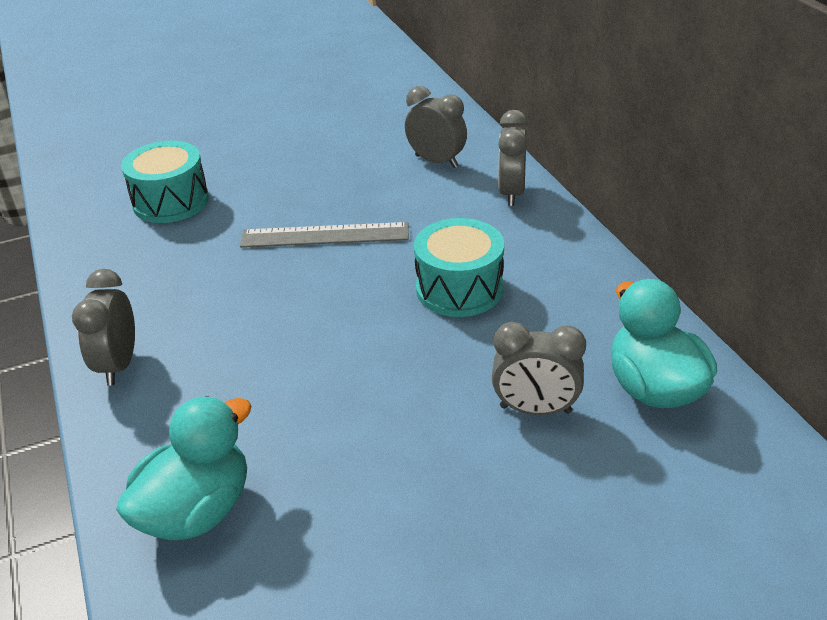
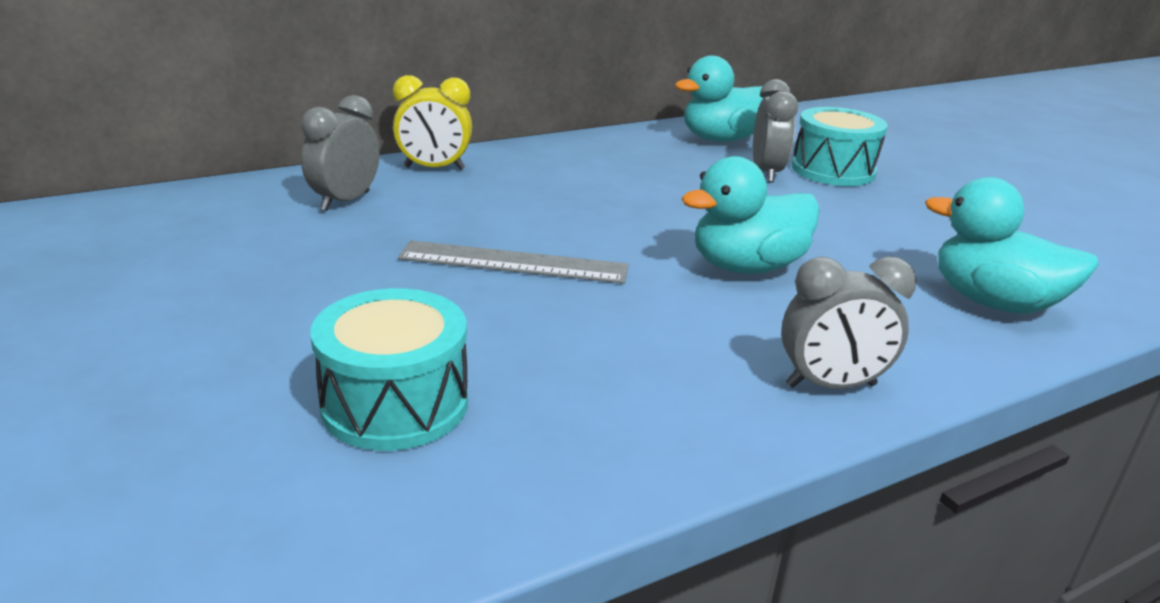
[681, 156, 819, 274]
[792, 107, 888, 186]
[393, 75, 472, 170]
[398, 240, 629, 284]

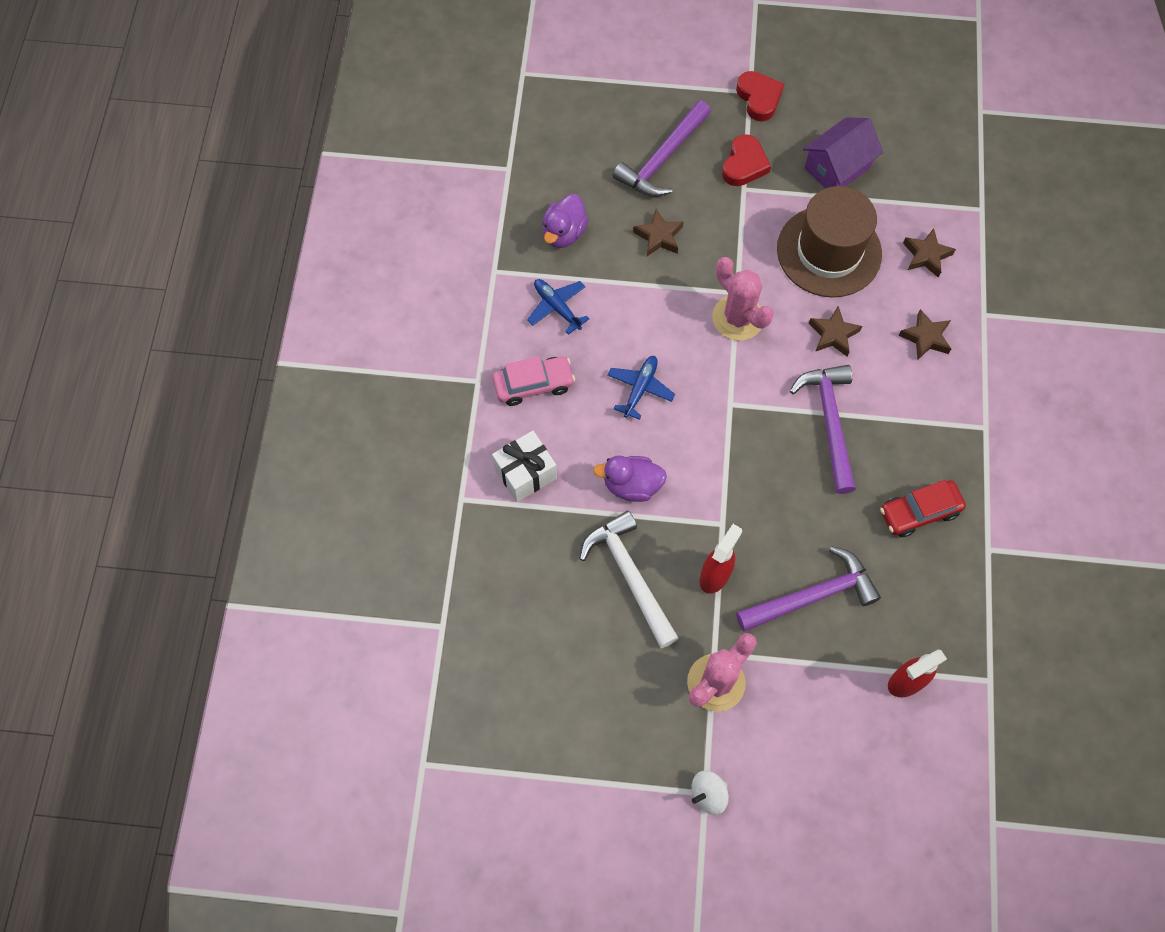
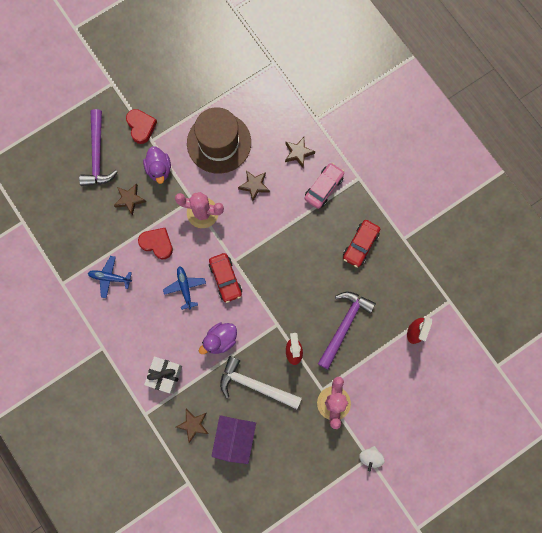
[790, 365, 856, 494] (first image)
[209, 253, 242, 303]
[304, 163, 345, 209]
[143, 146, 171, 184]
[138, 228, 173, 260]
[211, 415, 256, 464]
[176, 409, 208, 443]

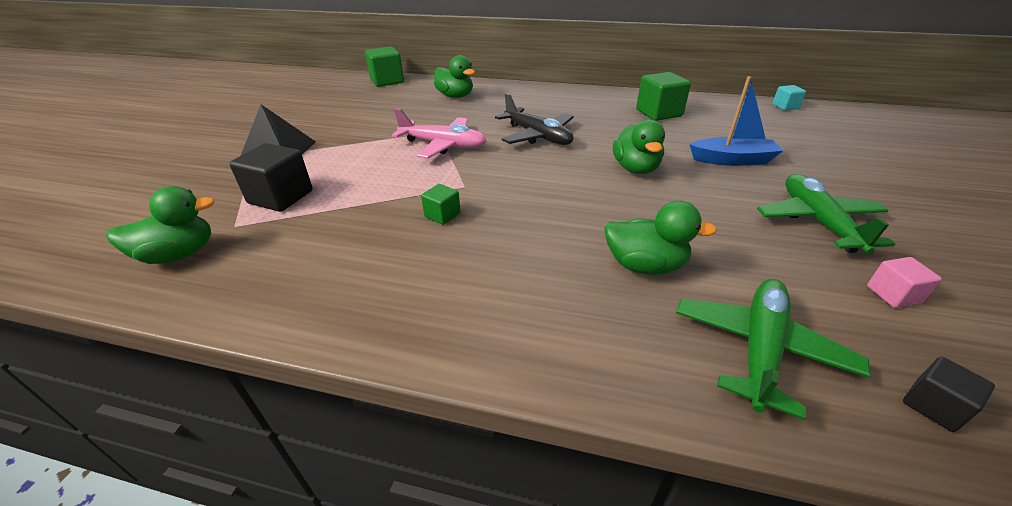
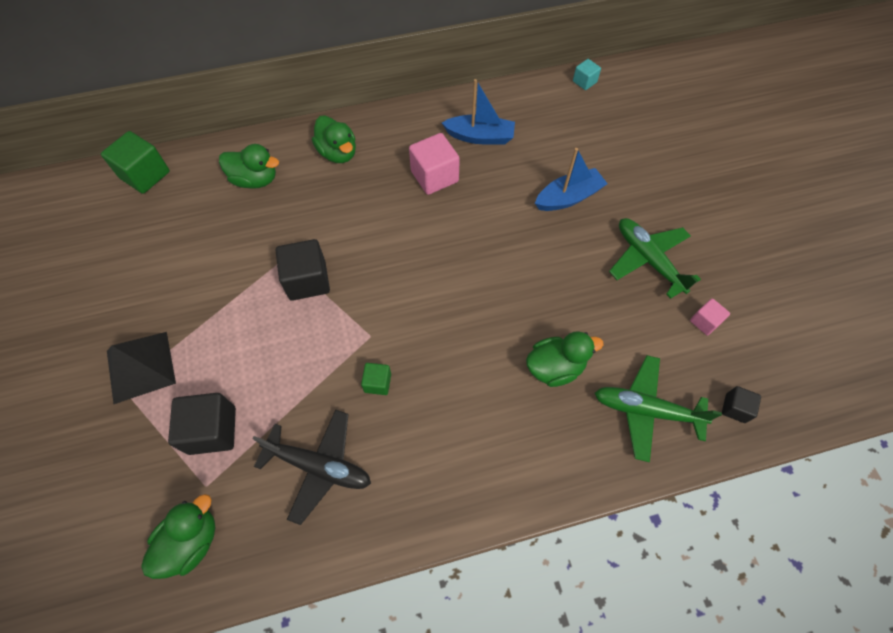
[409, 133, 460, 195]
[252, 410, 371, 525]
[312, 116, 356, 163]
[276, 239, 330, 301]
[442, 79, 515, 144]
[595, 355, 722, 462]

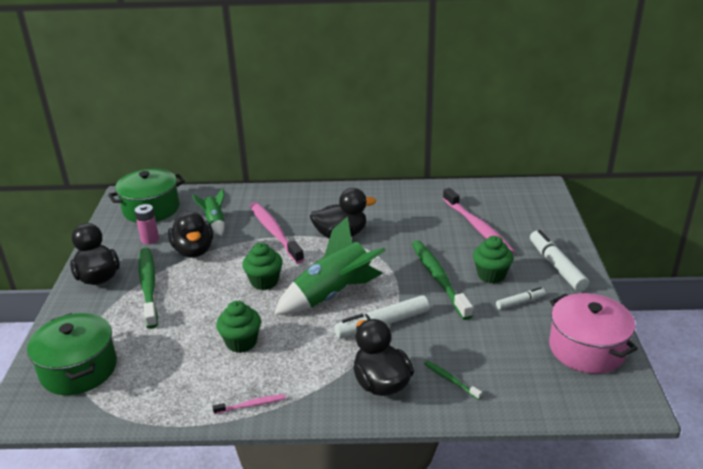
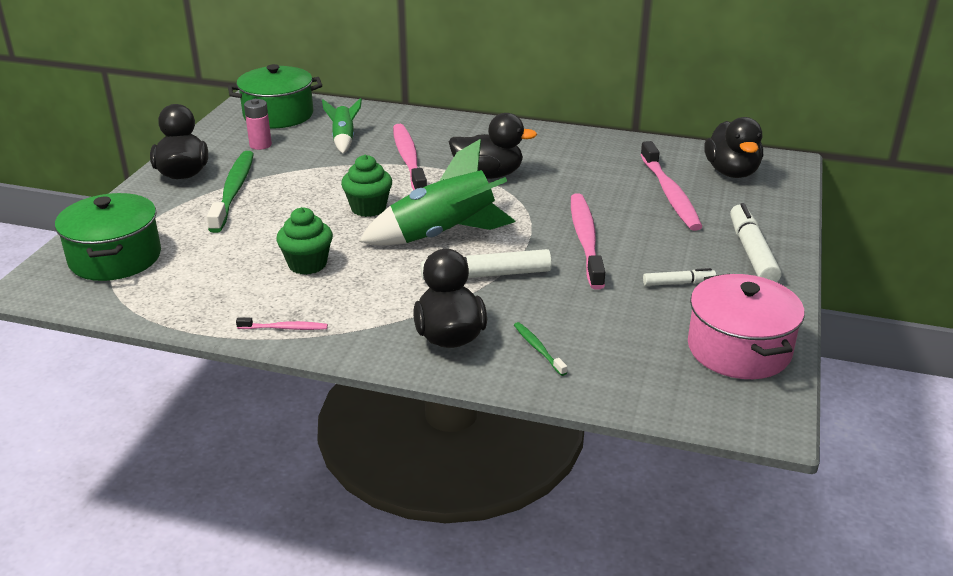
[473, 236, 514, 283] (first image)
[704, 117, 763, 178]
[571, 193, 605, 290]

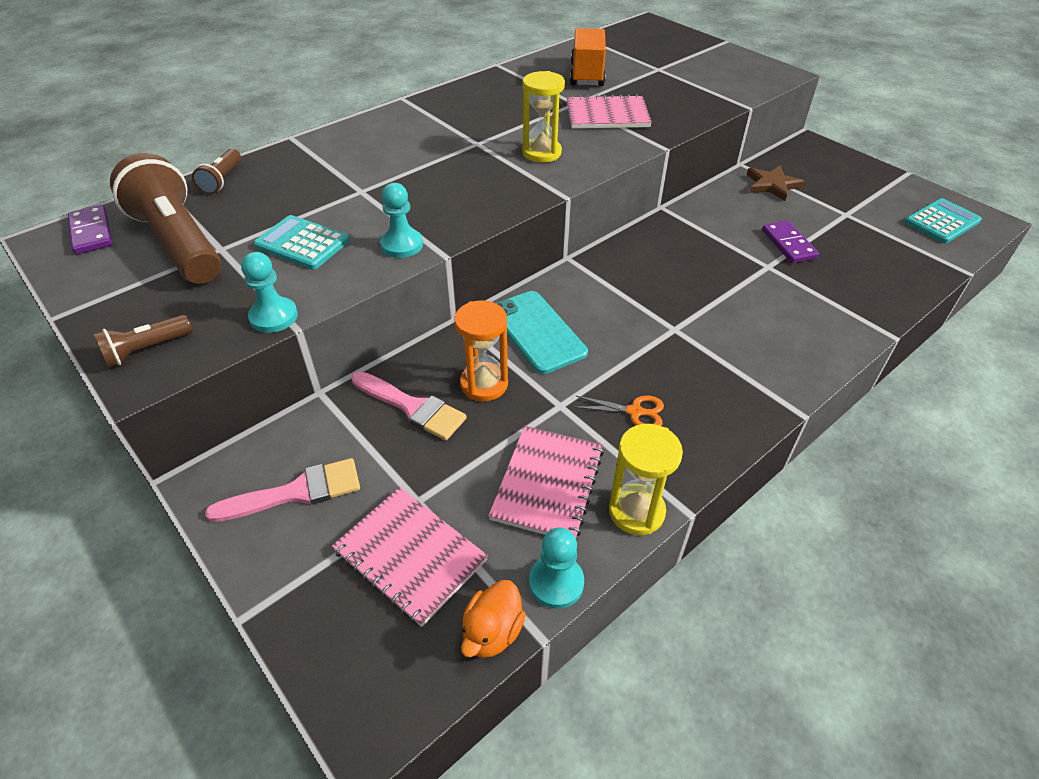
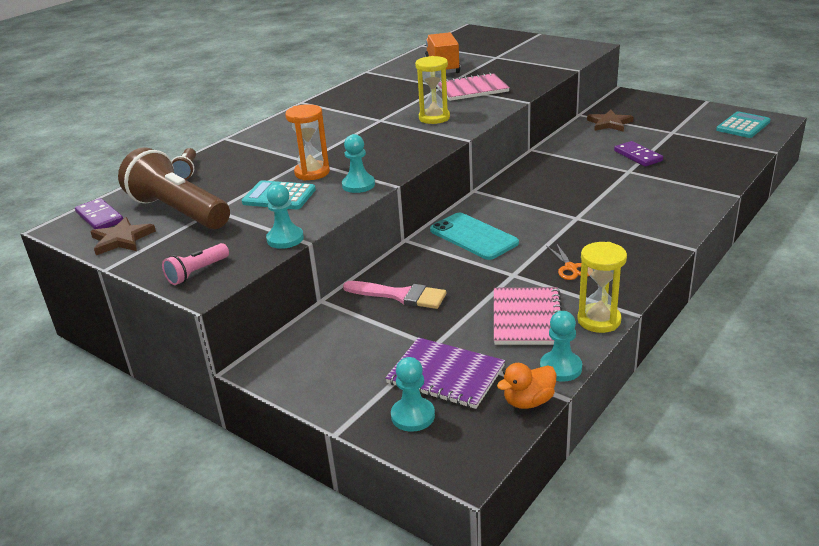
[205, 458, 360, 522] (first image)
[90, 217, 156, 255]
[391, 357, 435, 432]
[285, 104, 330, 181]
[162, 243, 229, 285]
[385, 337, 505, 409]
[497, 363, 556, 409]
[547, 243, 589, 280]

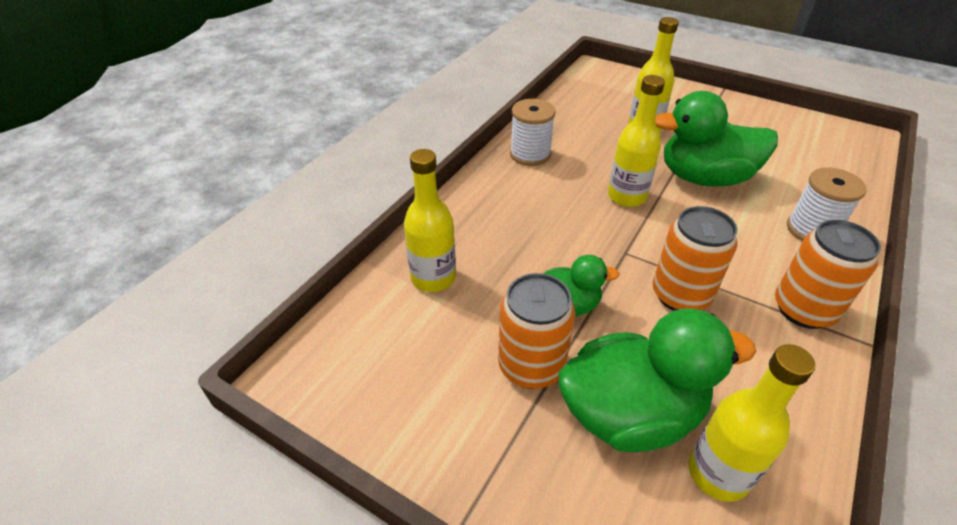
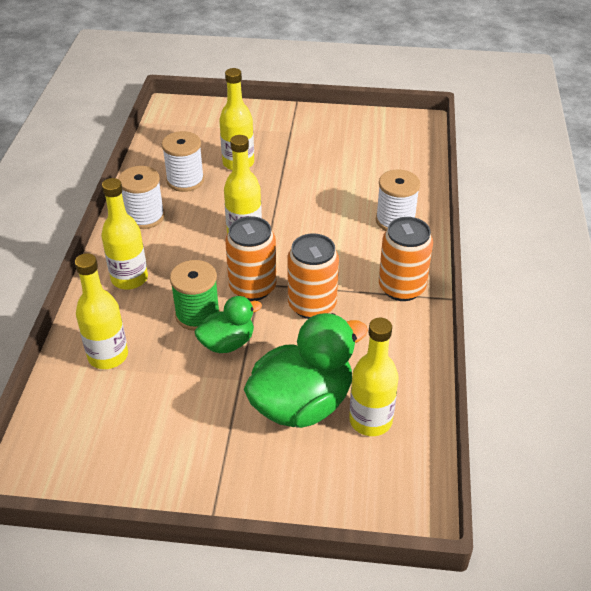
[655, 91, 778, 187] (first image)
[101, 178, 148, 290]
[162, 131, 204, 192]
[170, 260, 220, 331]
[225, 216, 277, 301]

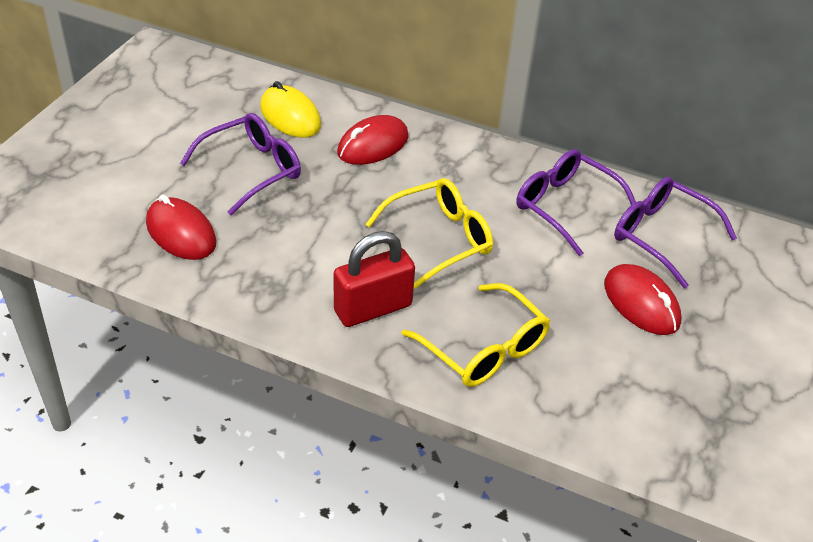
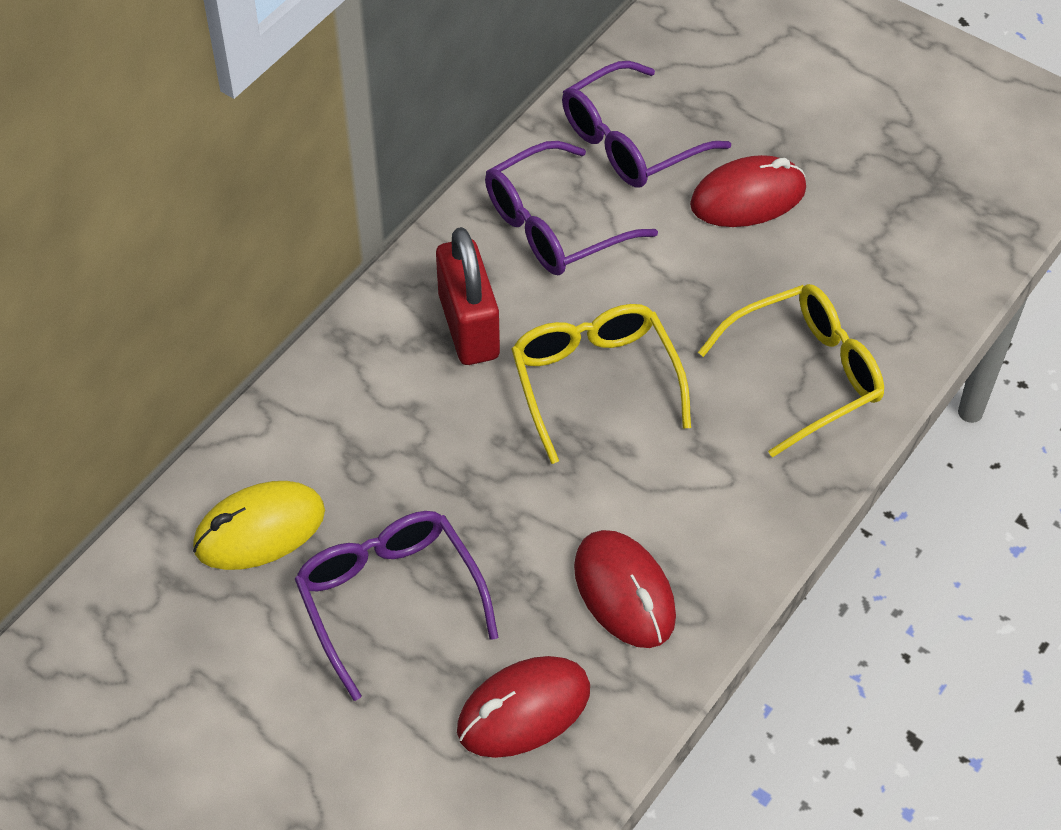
[436, 227, 500, 365]
[574, 530, 676, 648]

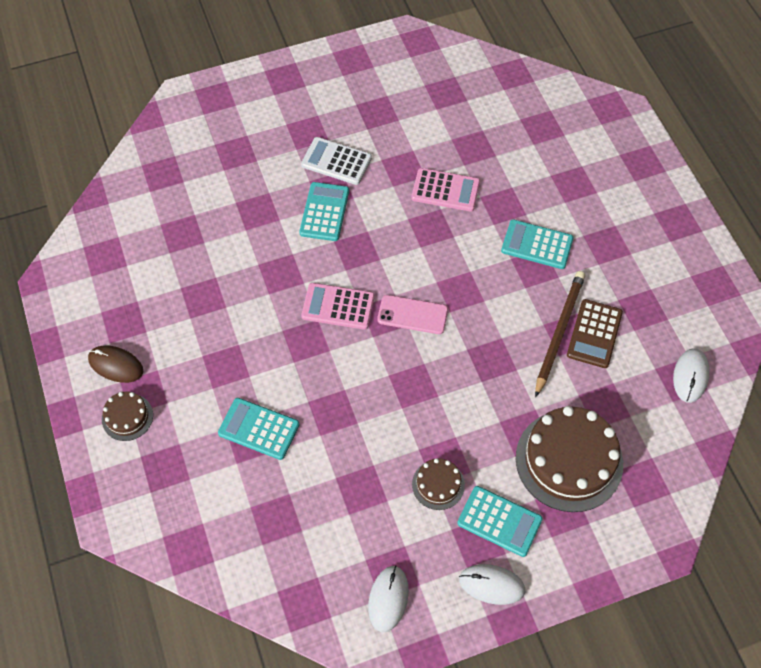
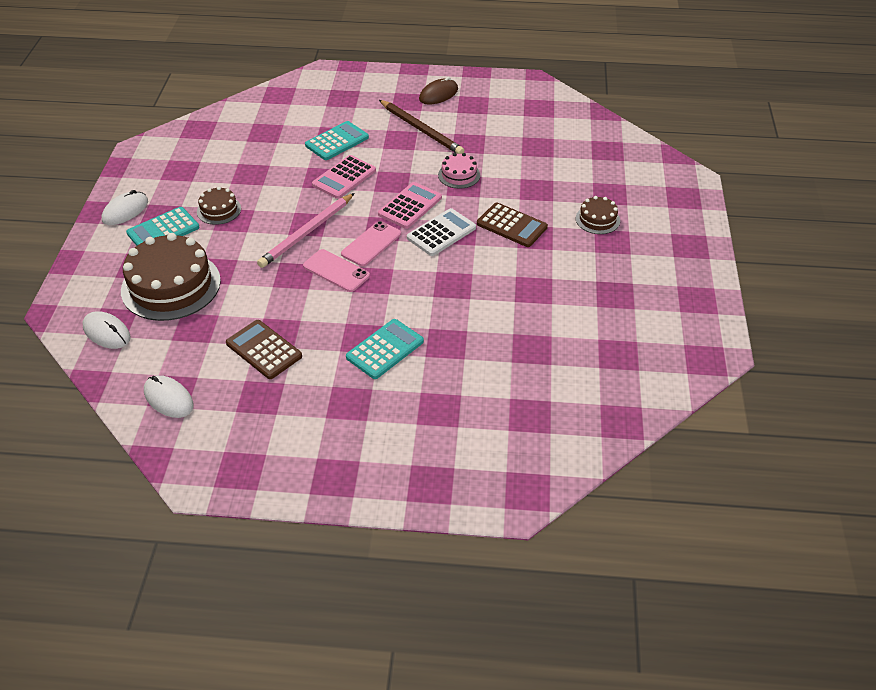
[257, 193, 354, 268]
[303, 249, 370, 292]
[438, 153, 480, 189]
[576, 196, 620, 234]
[407, 208, 476, 256]
[83, 311, 131, 349]
[312, 155, 376, 199]
[379, 100, 465, 154]
[477, 202, 548, 247]

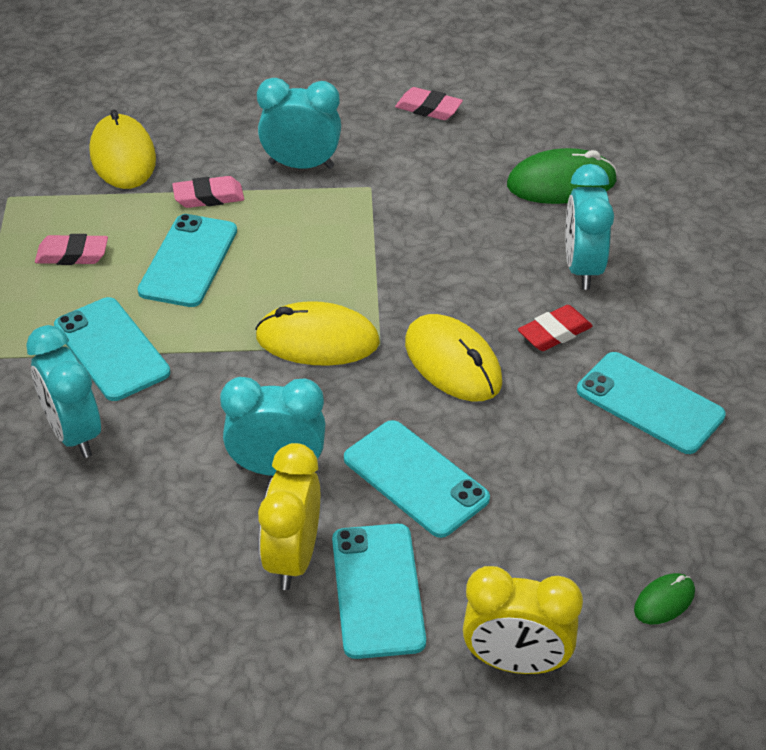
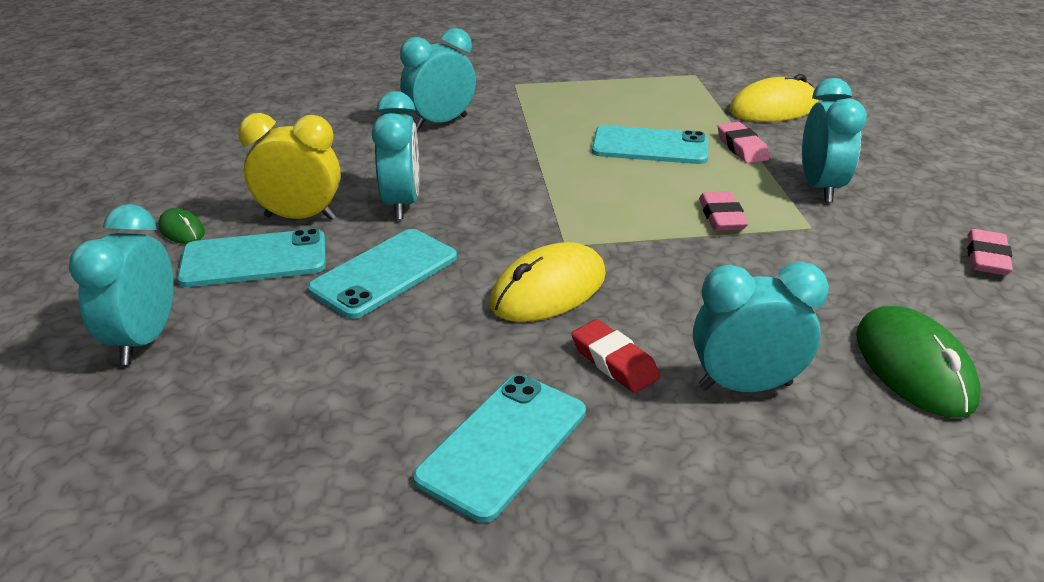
[54, 297, 170, 401] (first image)
[255, 301, 380, 366] (first image)
[699, 191, 748, 231]
[158, 208, 205, 244]
[69, 204, 174, 365]

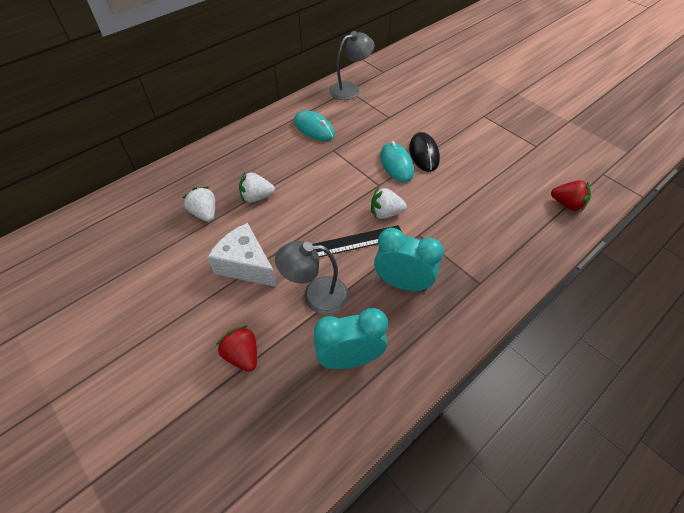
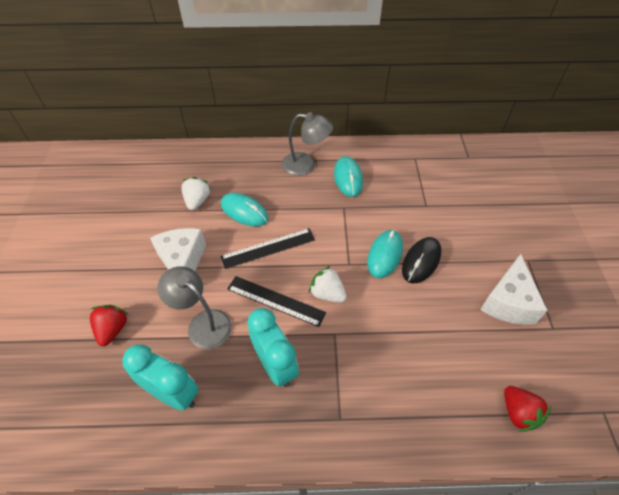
[220, 228, 315, 269]
[480, 254, 548, 325]
[282, 112, 333, 176]
[221, 193, 268, 226]

